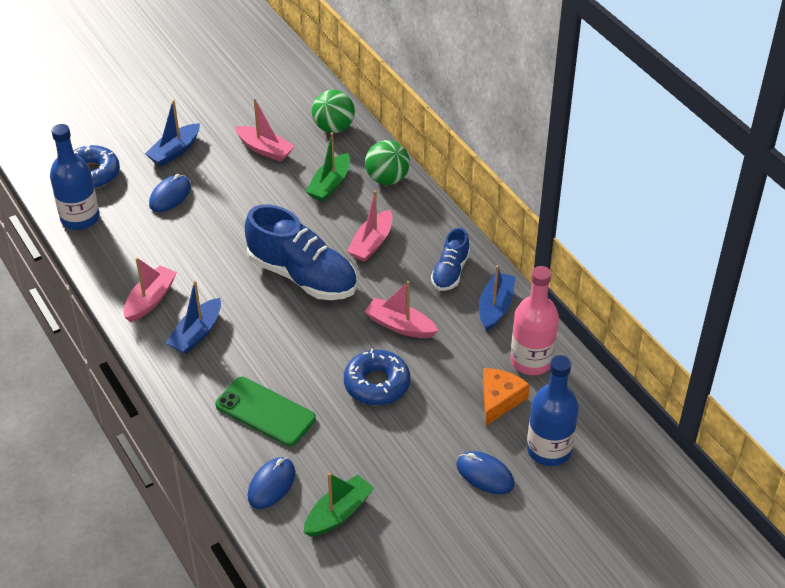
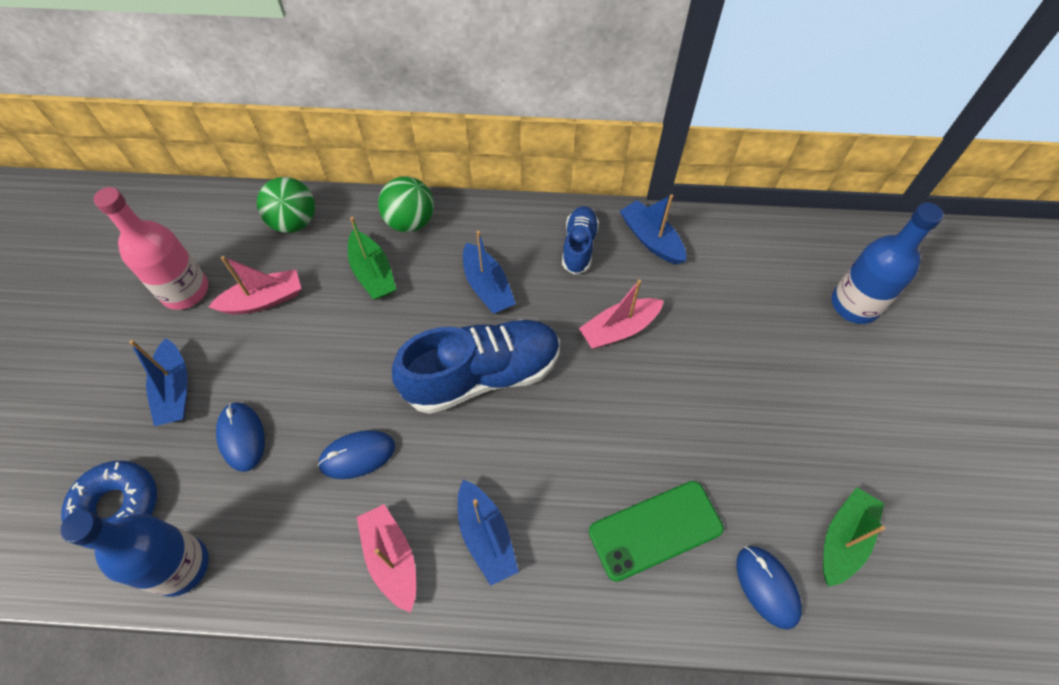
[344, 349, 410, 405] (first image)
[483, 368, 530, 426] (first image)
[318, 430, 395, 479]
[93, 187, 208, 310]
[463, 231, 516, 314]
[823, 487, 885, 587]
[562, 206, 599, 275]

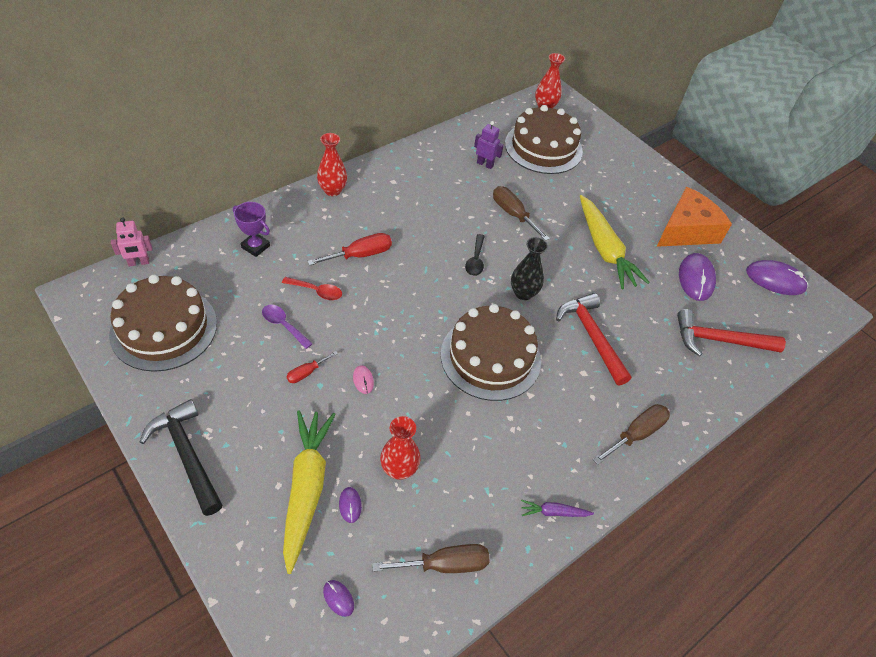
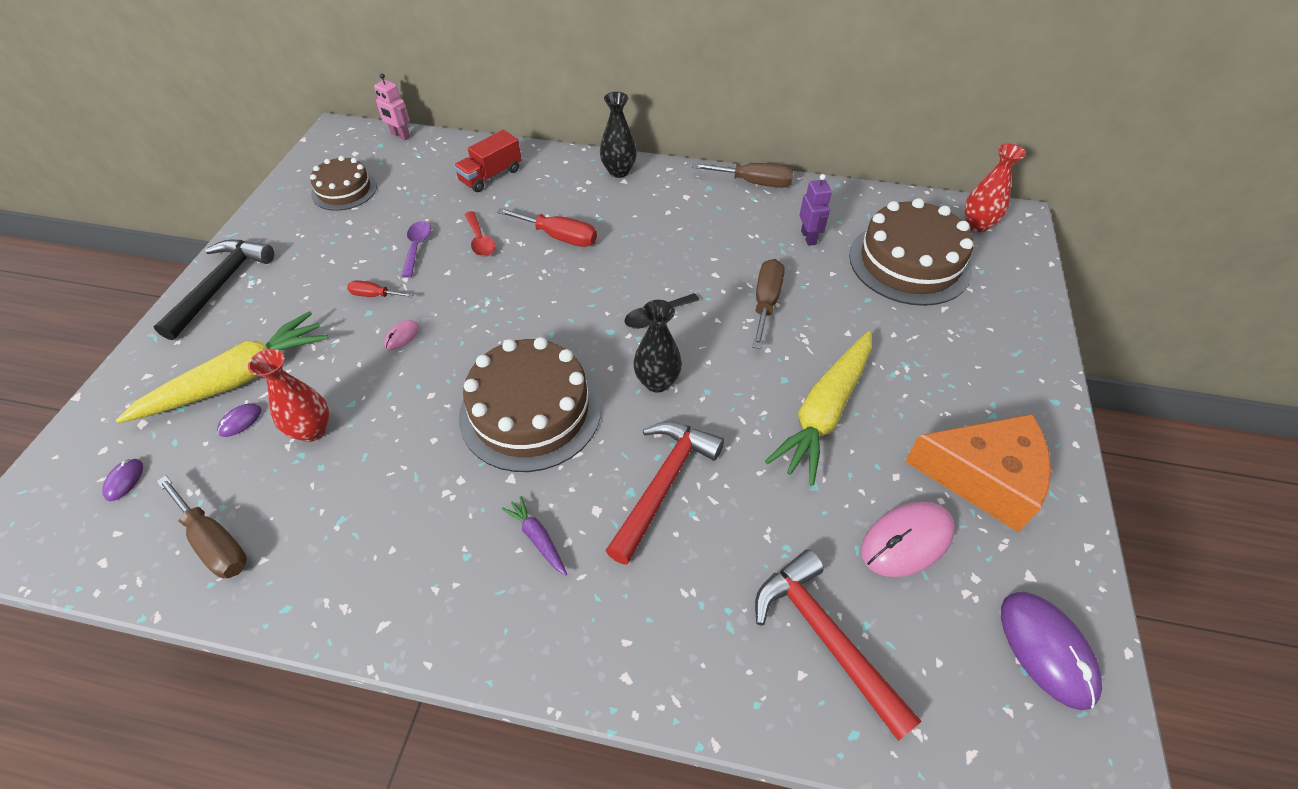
[501, 496, 567, 576]
[692, 163, 794, 188]
[454, 130, 522, 192]
[600, 92, 637, 178]
[861, 502, 955, 577]
[310, 156, 377, 211]

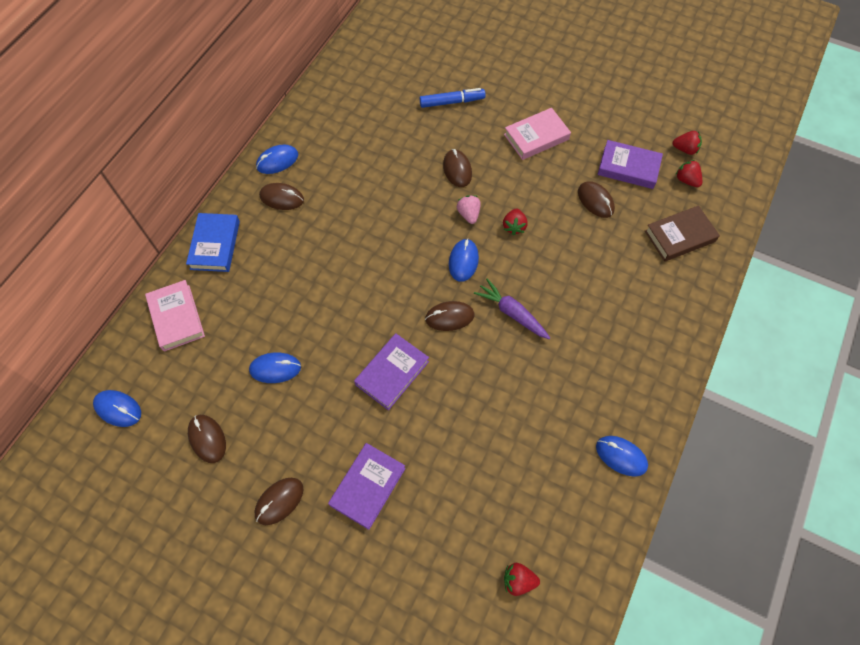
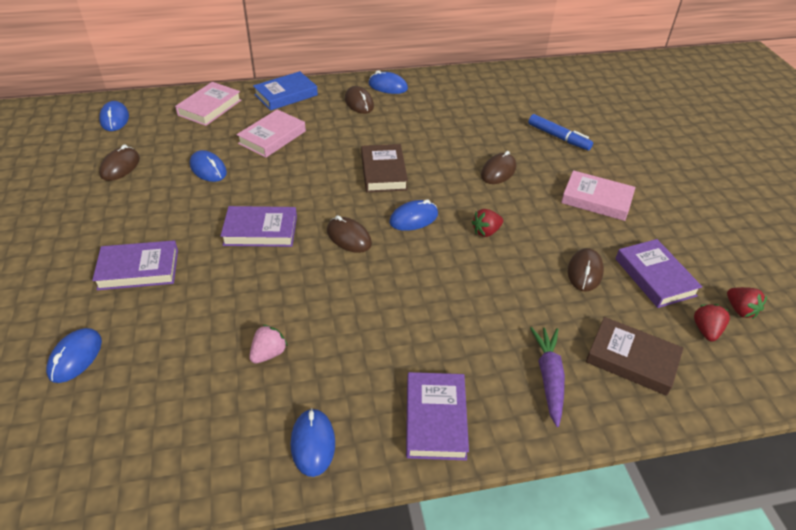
[254, 478, 303, 525] (first image)
[504, 563, 540, 596] (first image)
[46, 328, 102, 383]
[236, 109, 306, 158]
[361, 144, 408, 192]
[406, 372, 469, 461]
[249, 325, 288, 364]
[530, 327, 565, 427]

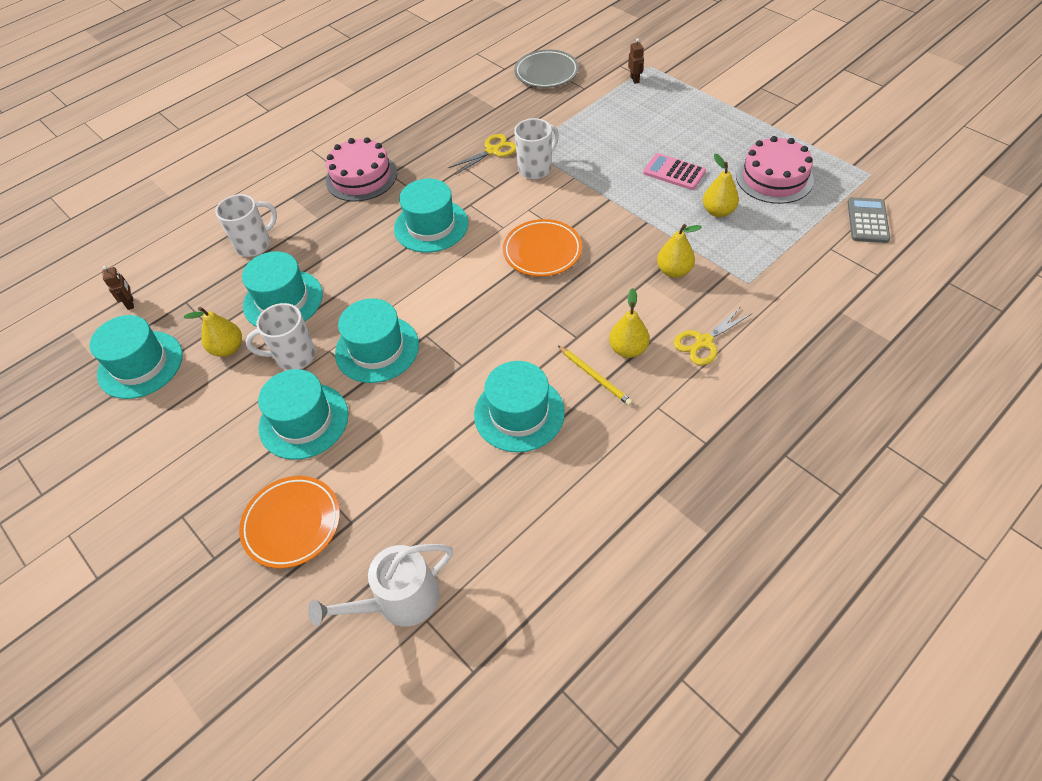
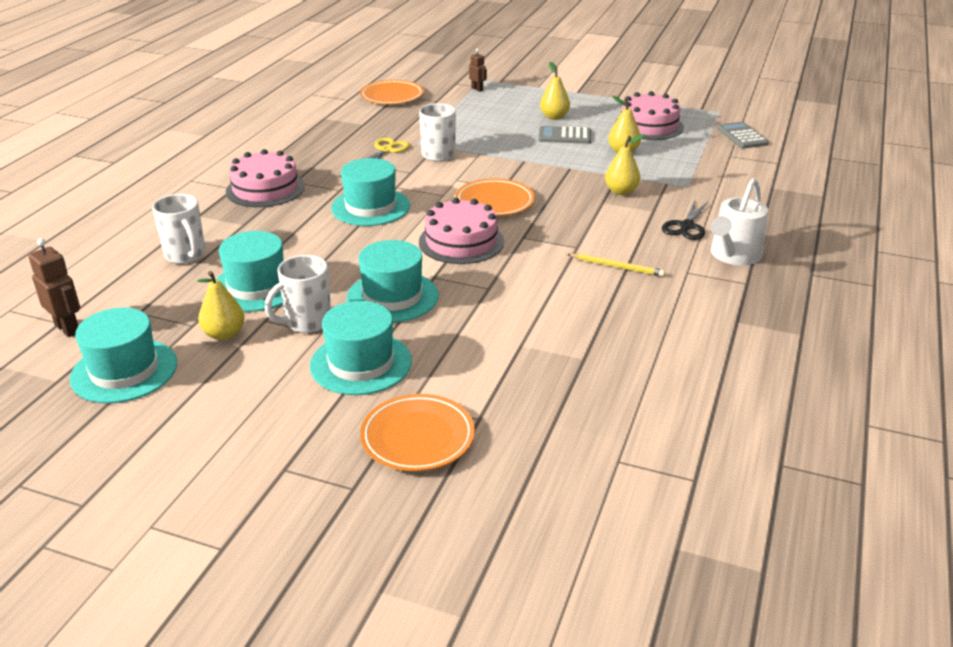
[474, 361, 565, 452] (first image)
[419, 198, 504, 264]
[711, 178, 768, 266]
[540, 62, 570, 120]
[360, 80, 424, 104]
[538, 126, 591, 144]
[662, 201, 709, 240]
[152, 194, 206, 264]
[28, 238, 80, 337]

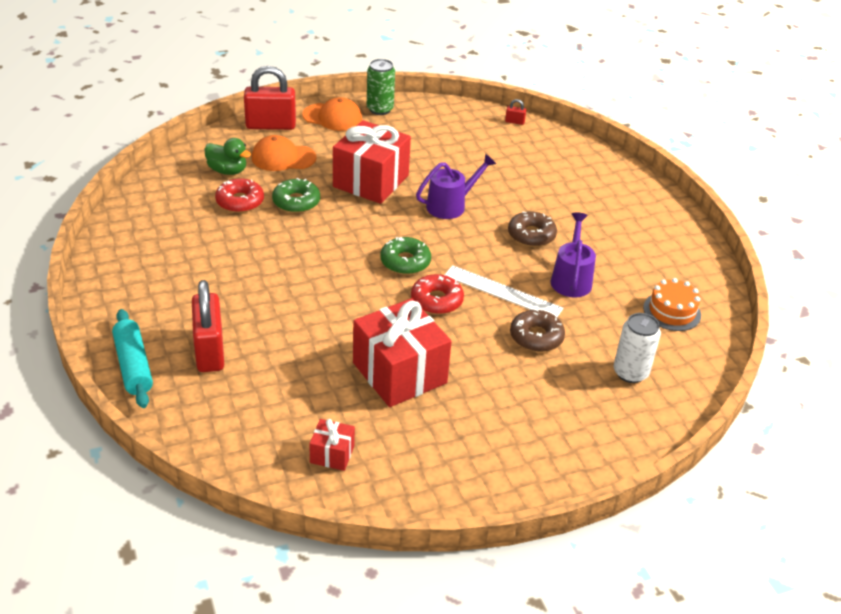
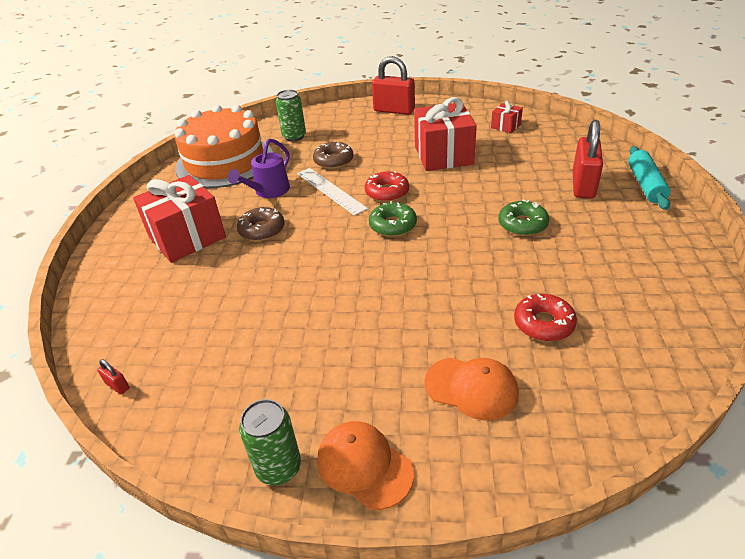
[204, 138, 251, 175] (first image)
[416, 154, 496, 219] (first image)
[372, 56, 415, 115]
[499, 200, 549, 236]
[133, 175, 226, 263]
[276, 90, 306, 141]
[174, 105, 273, 188]

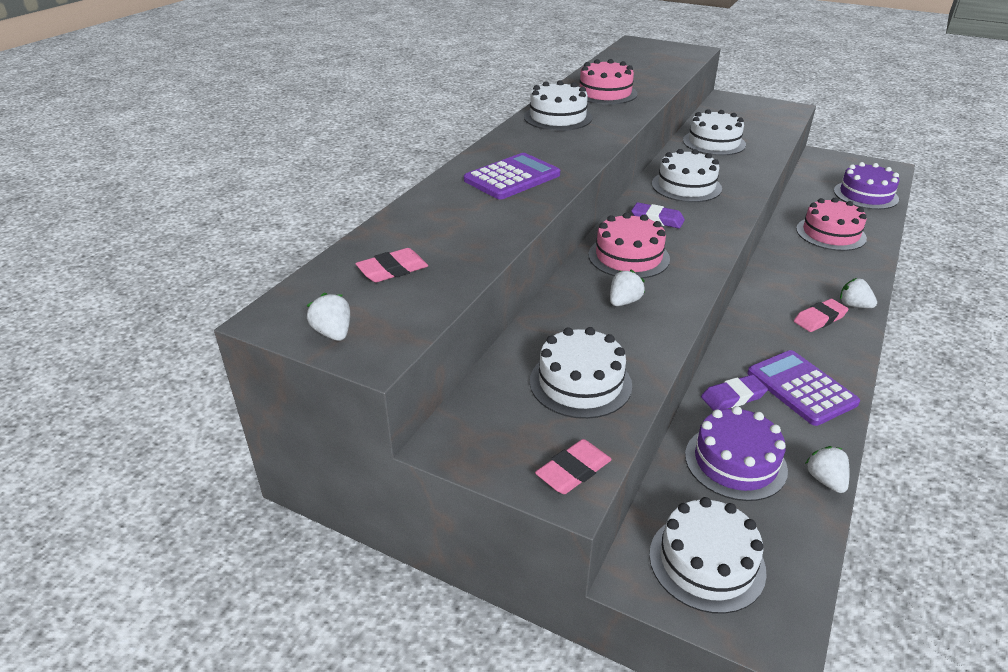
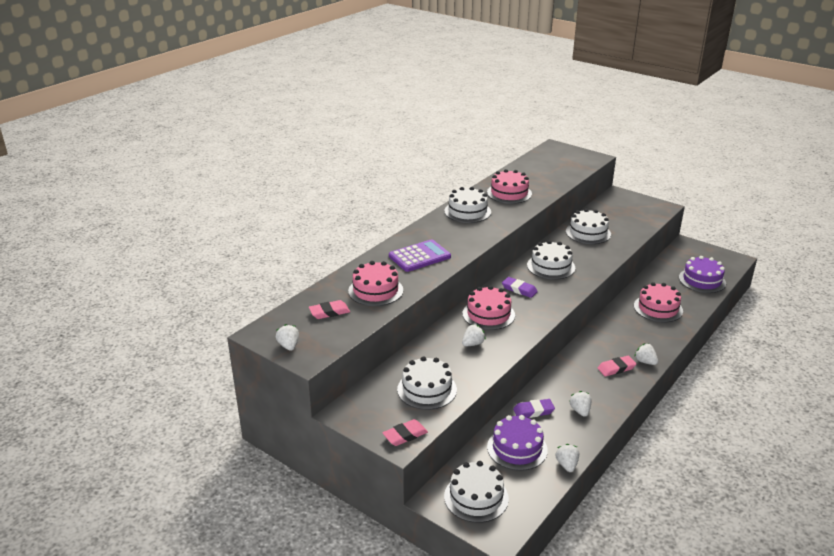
[348, 261, 403, 306]
[570, 391, 592, 417]

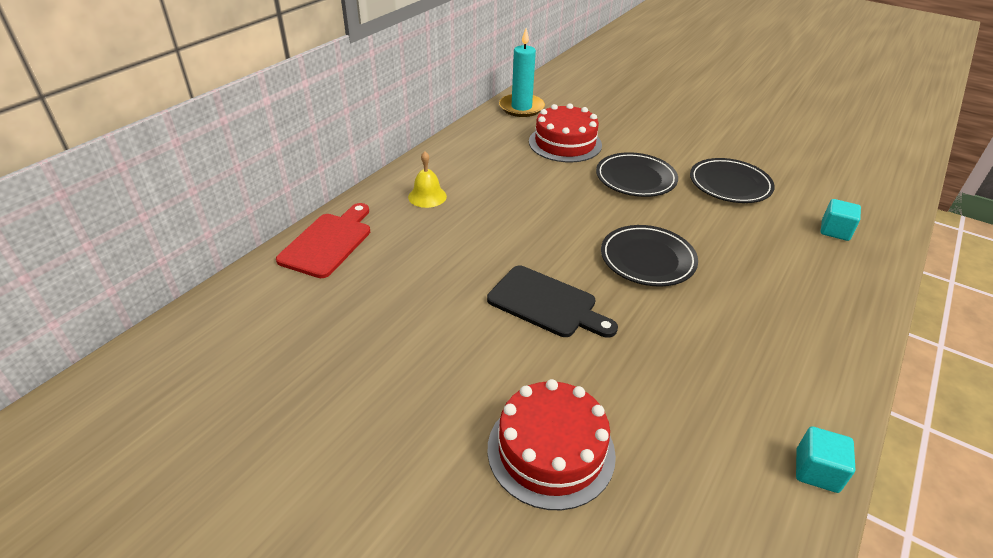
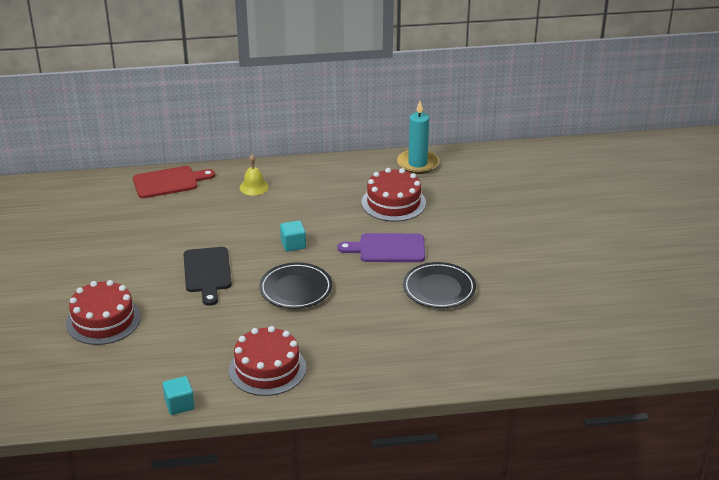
[229, 326, 306, 396]
[280, 221, 306, 252]
[337, 233, 425, 262]

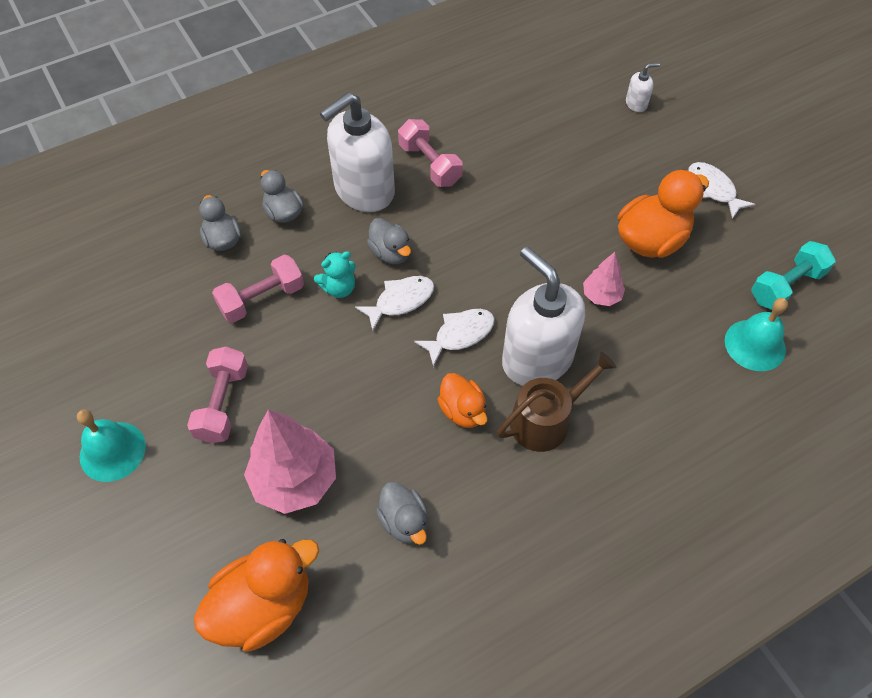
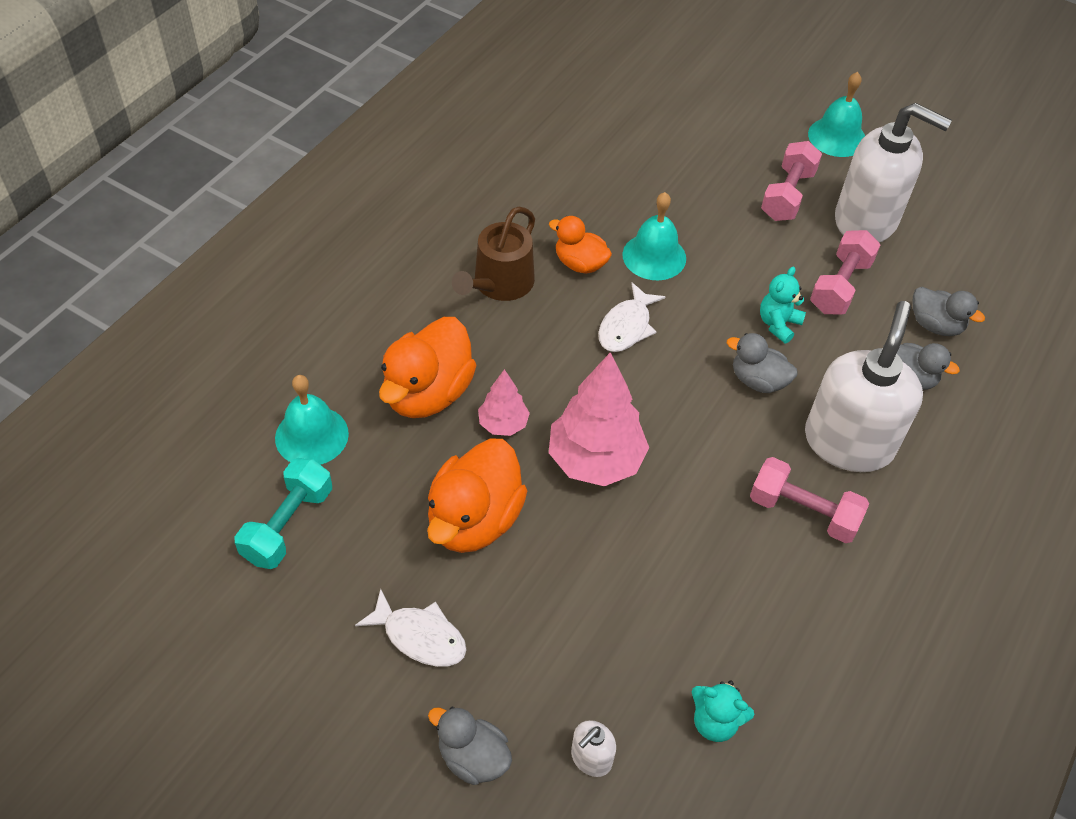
[355, 276, 434, 331] (first image)
[623, 192, 686, 280]
[692, 680, 754, 742]
[379, 317, 477, 418]
[549, 352, 649, 486]
[428, 707, 512, 785]
[835, 103, 952, 243]
[761, 141, 822, 221]

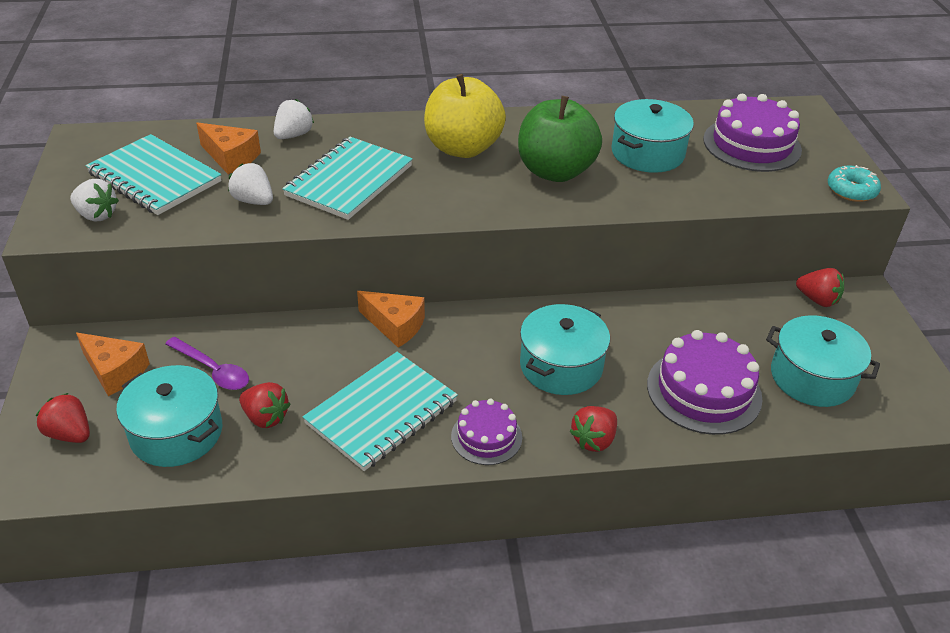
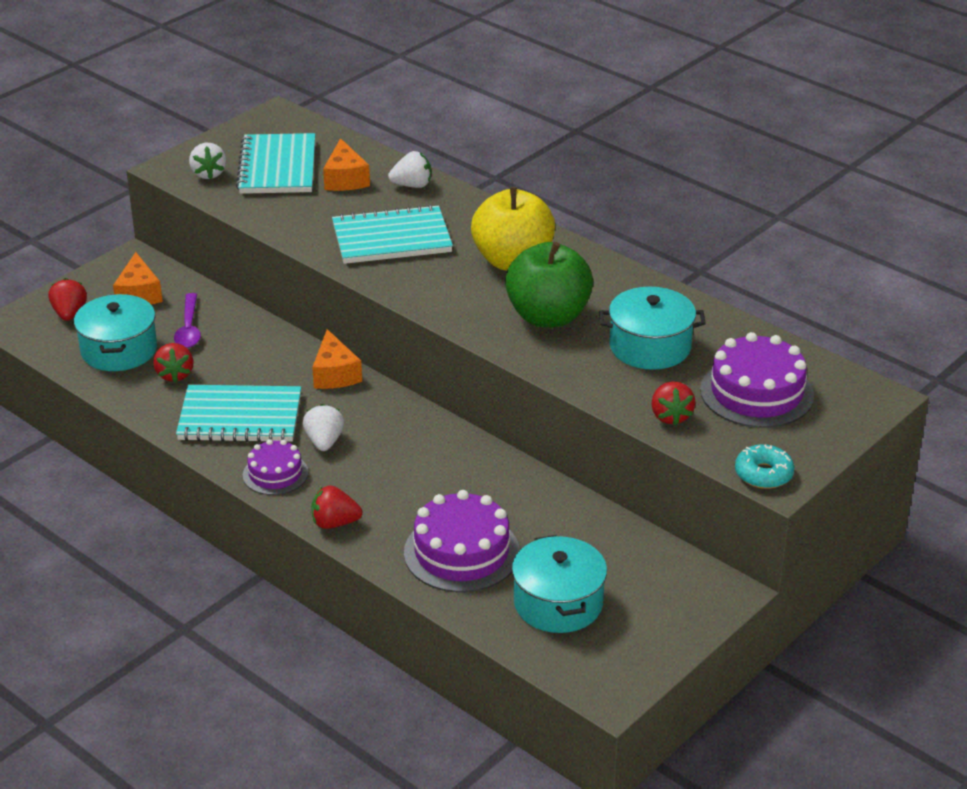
[520, 304, 610, 395] (first image)
[303, 404, 344, 451]
[651, 381, 696, 426]

